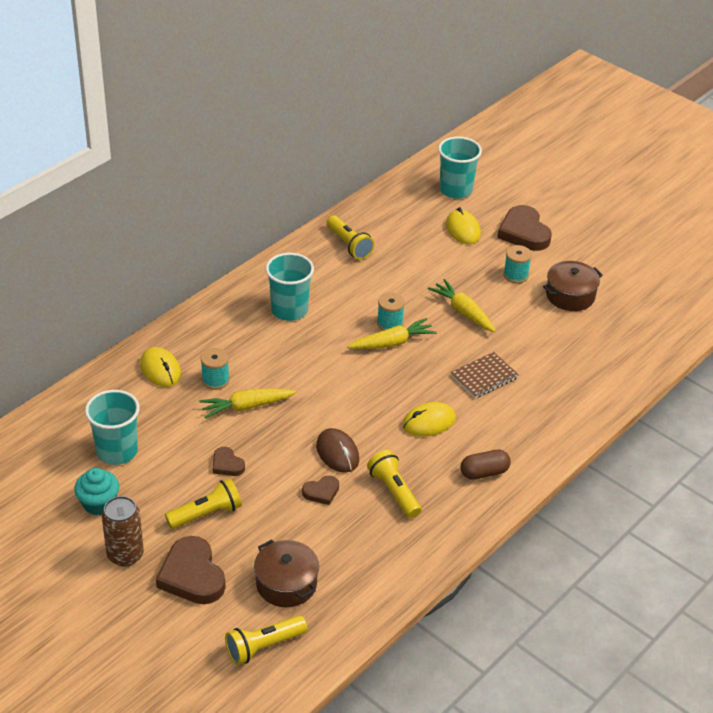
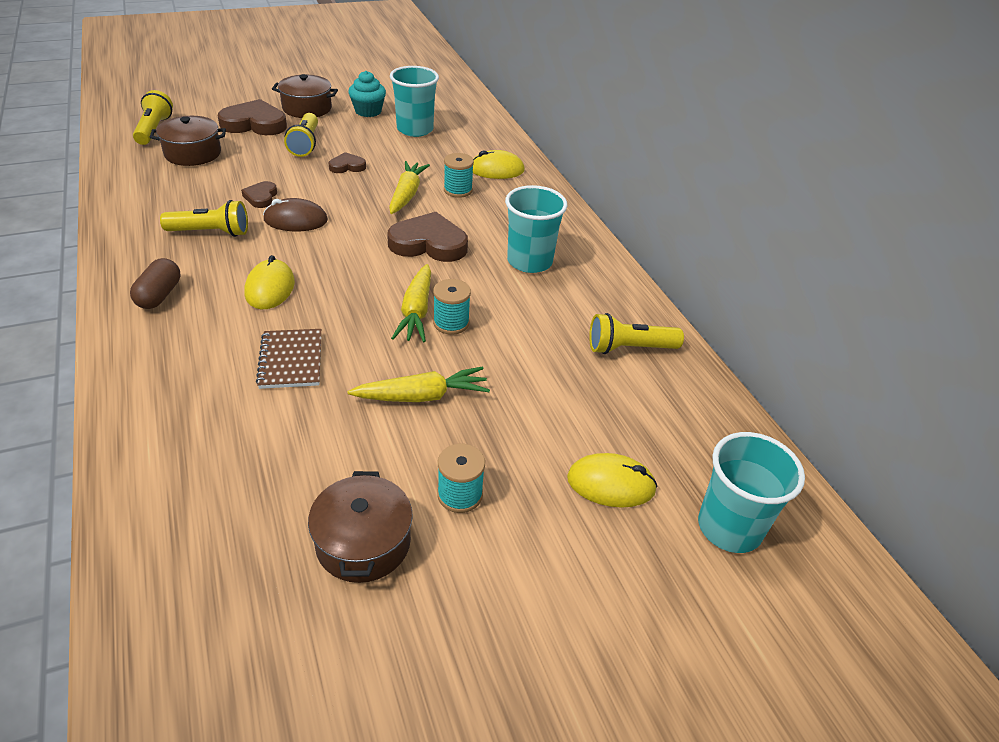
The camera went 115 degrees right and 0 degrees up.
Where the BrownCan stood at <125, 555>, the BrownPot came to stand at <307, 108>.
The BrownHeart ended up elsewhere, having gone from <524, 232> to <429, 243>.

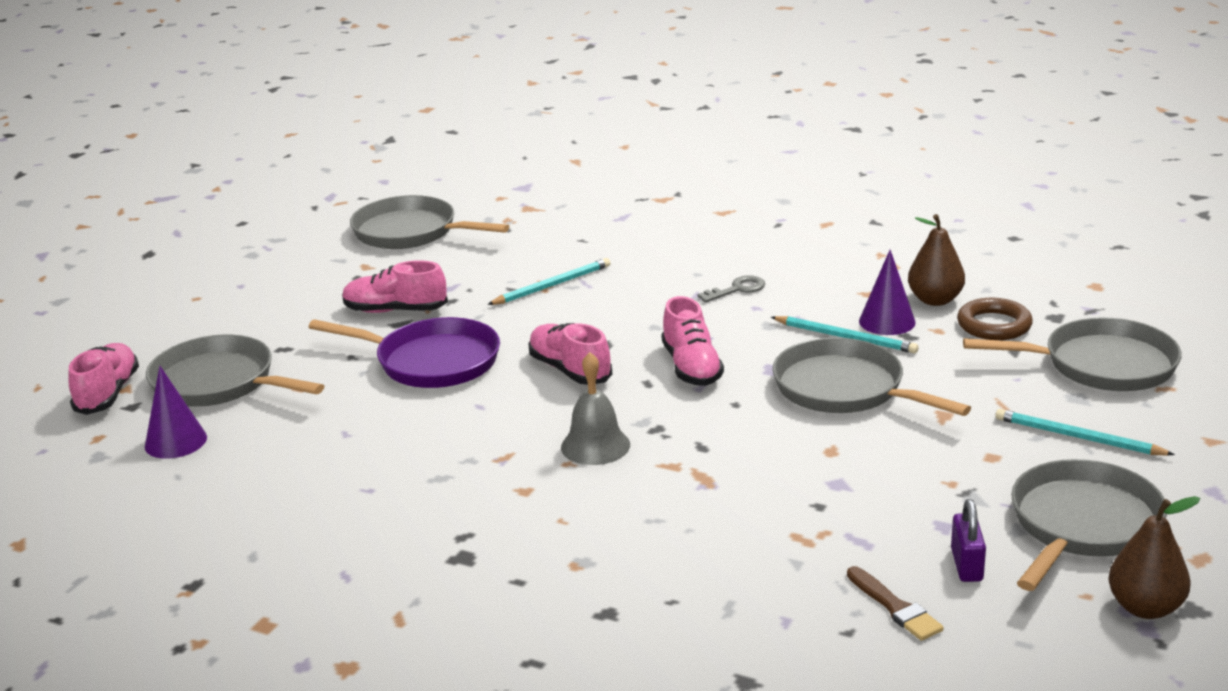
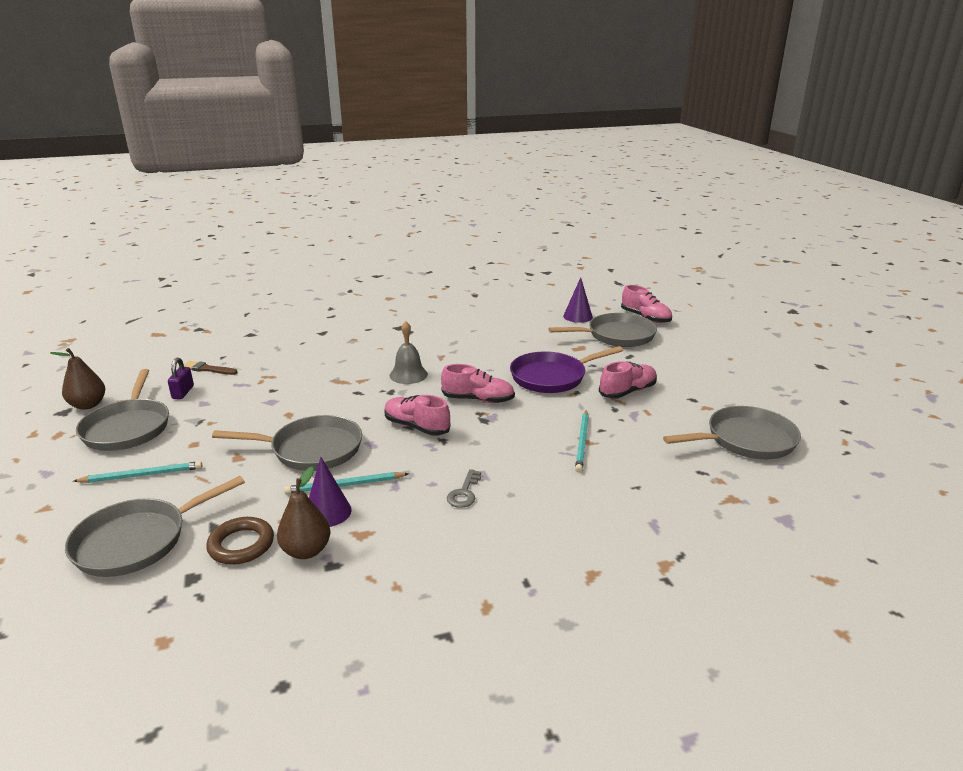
The camera went 135 degrees right and 0 degrees up.
The PurplePadlock at <966, 565> ended up facing another way, 45 degrees clockwise from before.

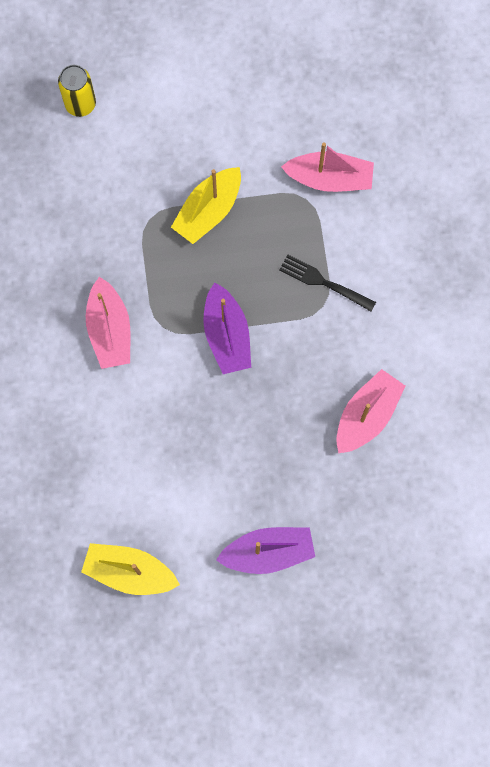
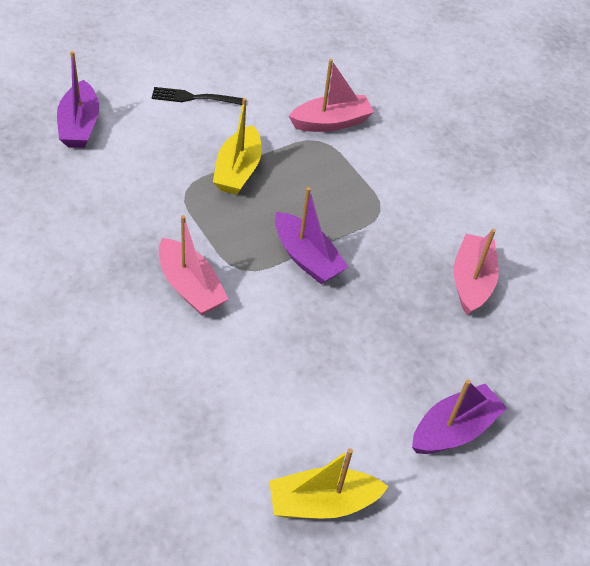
The camera went 30 degrees left and 25 degrees down.
Where the YellowCan stood at <80, 104>, the PurpleBoat came to stand at <79, 125>.
The BlackFork ended up elsewhere, having gone from <324, 282> to <195, 98>.

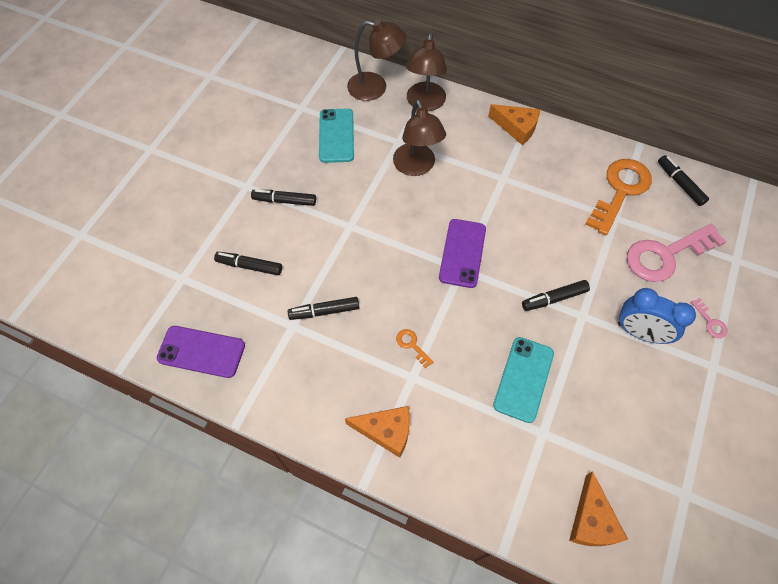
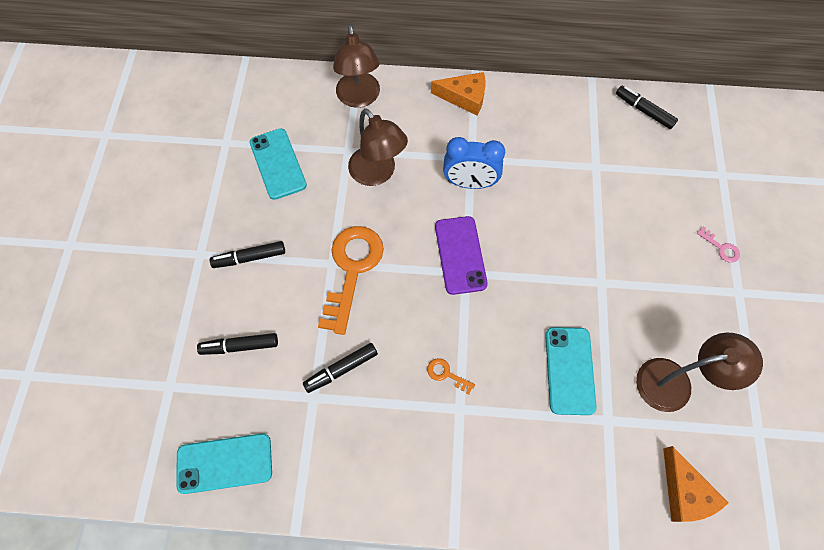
The camera went 20 degrees left and 5 degrees up.
What was the PurplePhone at <201, 352> turned into the TurquoisePhone at <224, 463>.
The OrangeKey ended up elsewhere, having gone from <620, 191> to <352, 270>.
The BlueClock ended up elsewhere, having gone from <639, 333> to <470, 183>.
The BrownLamp ended up elsewhere, having gone from <375, 88> to <675, 382>.
The second view lost the OrangeCheese at <386, 431>.
The second view lost the BlackMarker at <554, 298>.
The second view lost the PinkKey at <666, 255>.

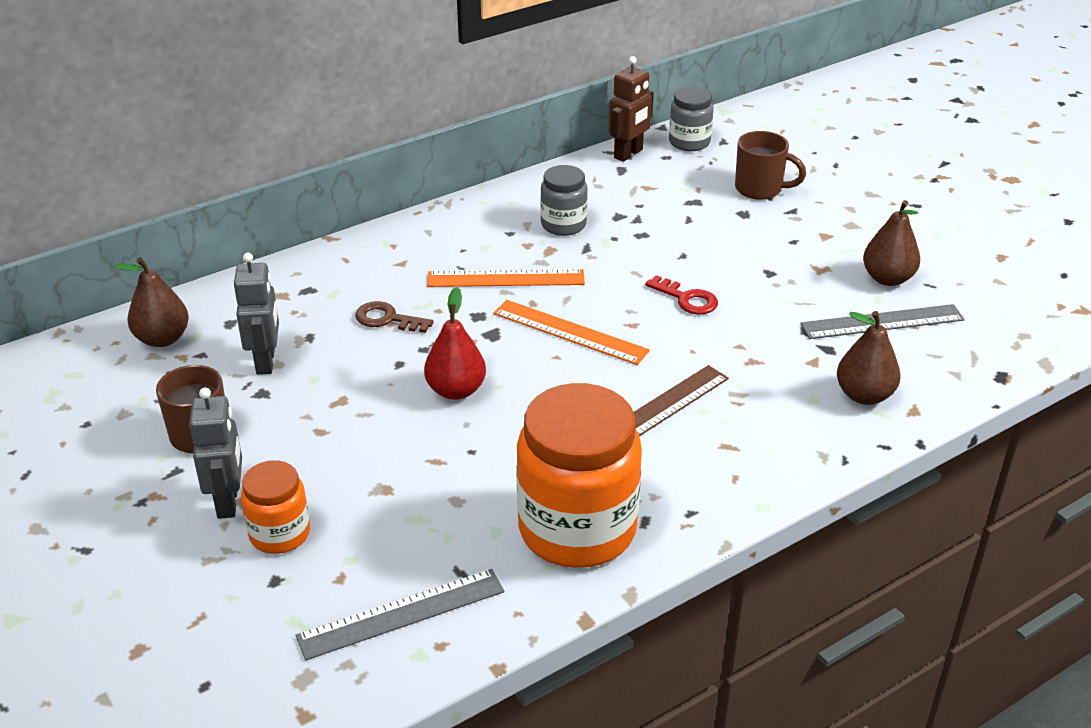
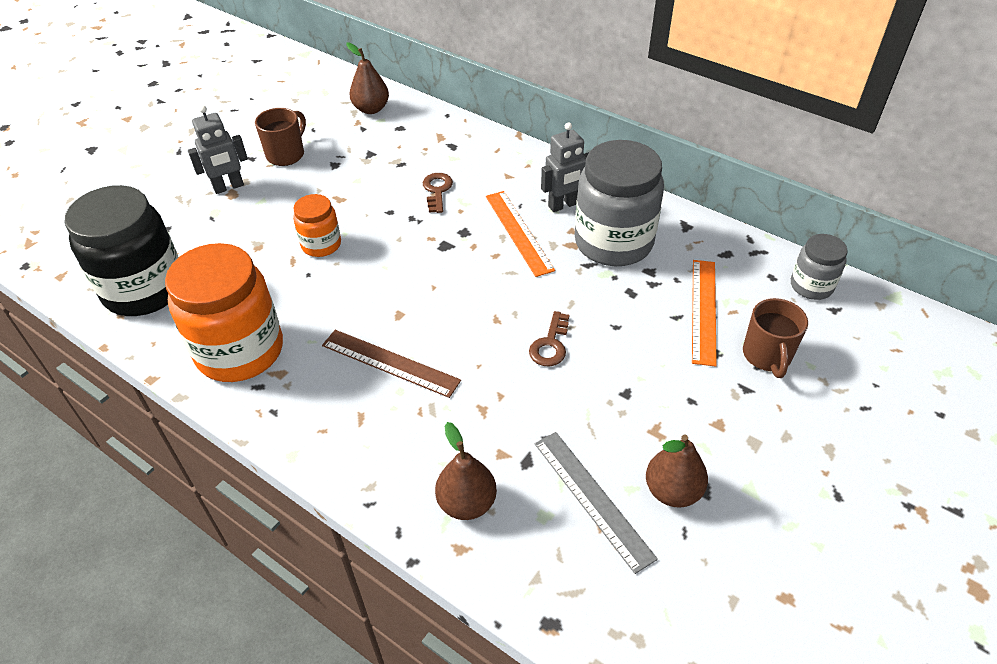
The camera went 70 degrees right and 10 degrees up.
Where the GreyRuler stood at <402, 614>, the BlackJar came to stand at <144, 289>.
The OrangeJar ended up elsewhere, having gone from <280, 534> to <321, 244>.
What was the RedKey at <687, 299> turned into the BrownKey at <550, 344>.
The GreyRobot ended up elsewhere, having gone from <266, 362> to <563, 205>.
The size of the GreyJar at <563, 225> changed by a factor of 1.95.
The OrangeRuler ended up elsewhere, having gone from <570, 332> to <704, 310>.
The second view lost the RedPear at <456, 390>.
The second view lost the BrownRobot at <628, 154>.

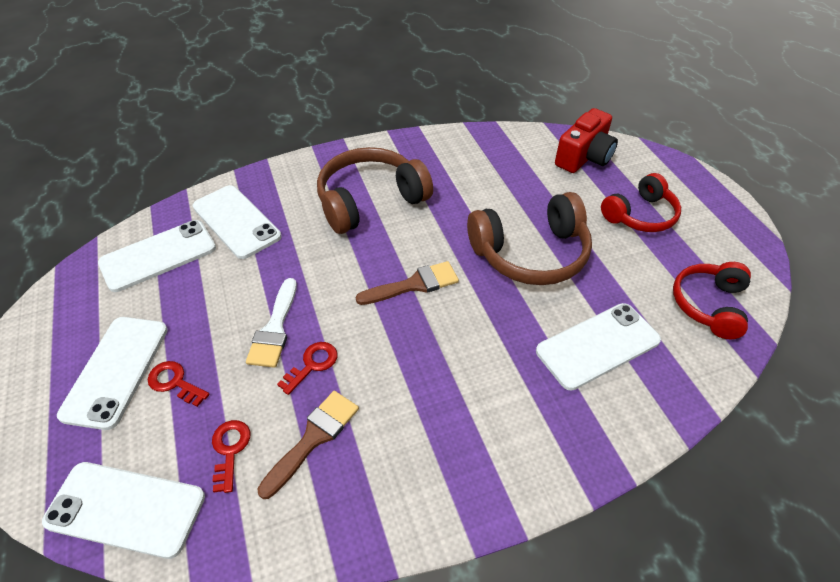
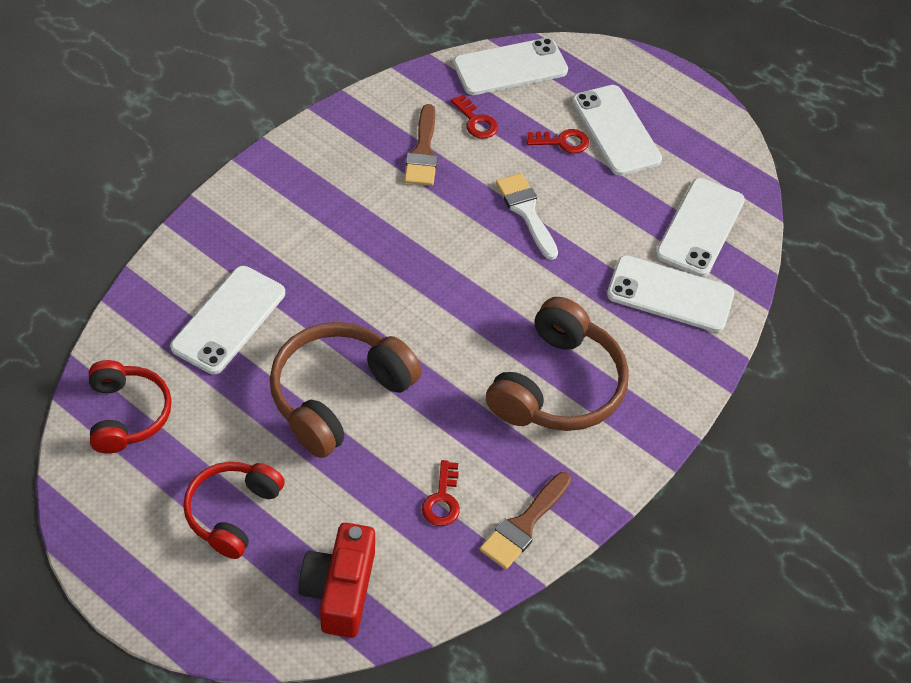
The camera went 145 degrees right and 5 degrees up.
The RedKey ended up elsewhere, having gone from <312, 364> to <442, 499>.
The BrownBrush ended up elsewhere, having gone from <414, 284> to <524, 524>.

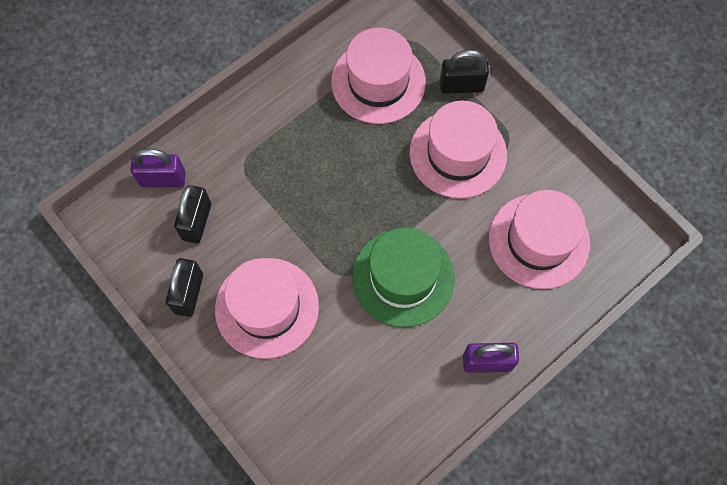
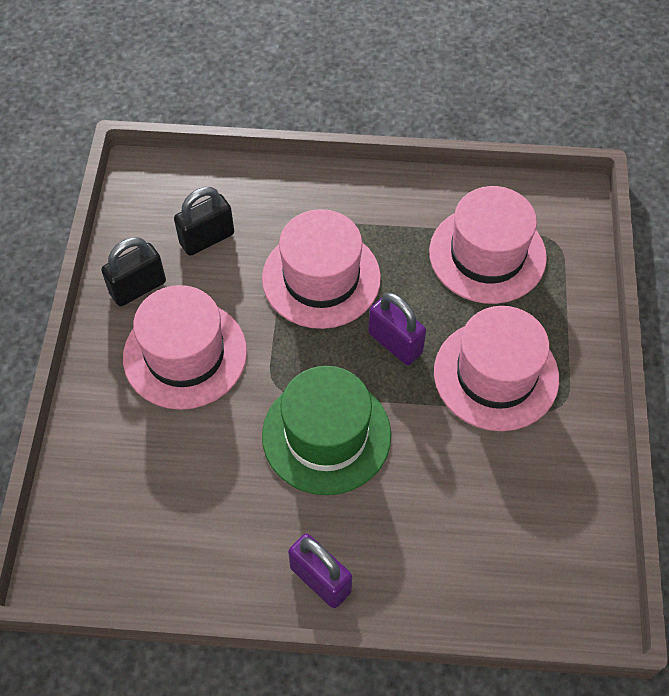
The camera went 45 degrees right and 10 degrees down.
The PinkHat ended up elsewhere, having gone from <539, 241> to <321, 278>.
The PurplePadlock ended up elsewhere, having gone from <163, 179> to <395, 343>.
The second view lost the BlackPadlock at <461, 86>.

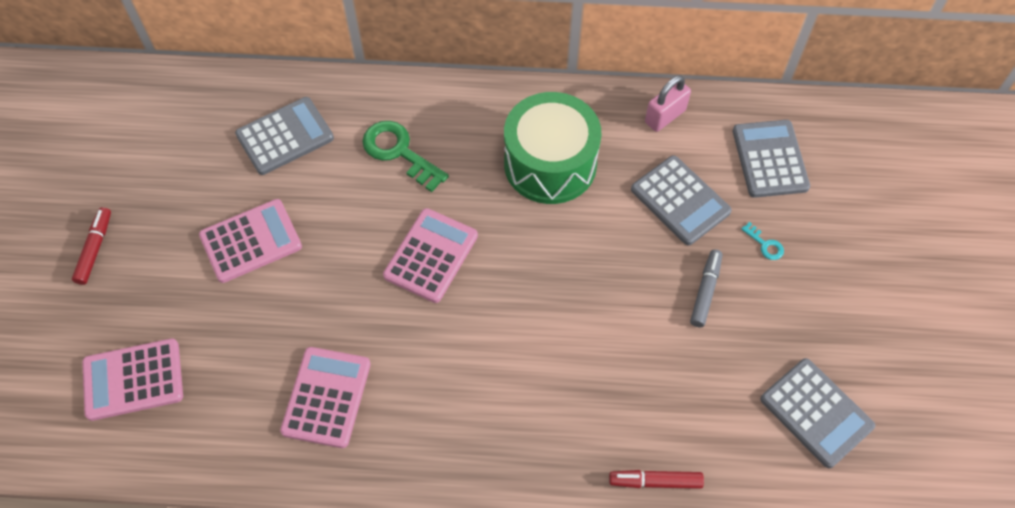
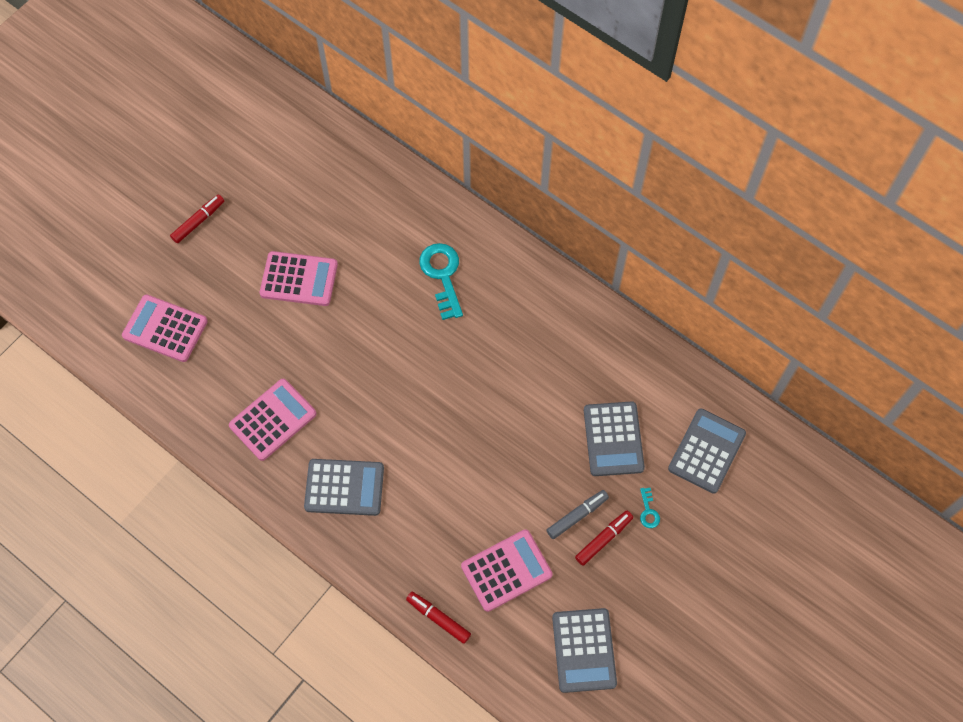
The camera went 35 degrees right and 5 degrees up.
The GreyCalculator ended up elsewhere, having gone from <285, 136> to <344, 487>.
What was the GreenKey at <399, 152> turned into the TurquoiseKey at <442, 276>.
The PinkCalculator ended up elsewhere, having gone from <431, 256> to <506, 570>.
The second view gained the RedMarker at <603, 539>.
The second view lost the GreenDrum at <550, 164>.
The second view lost the PinkPadlock at <665, 116>.

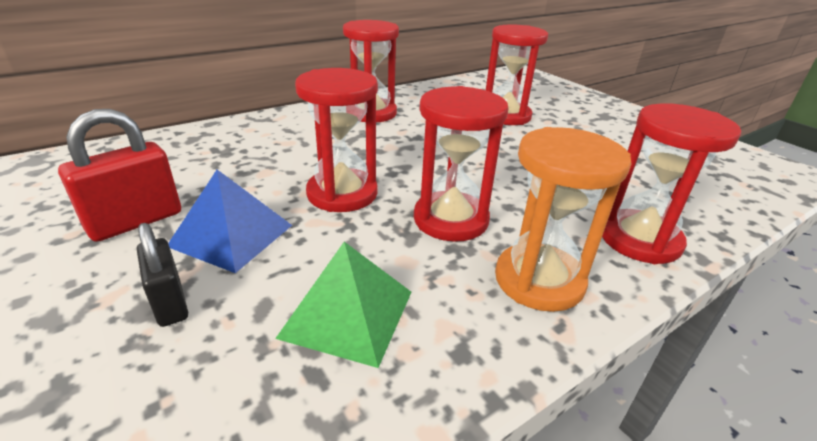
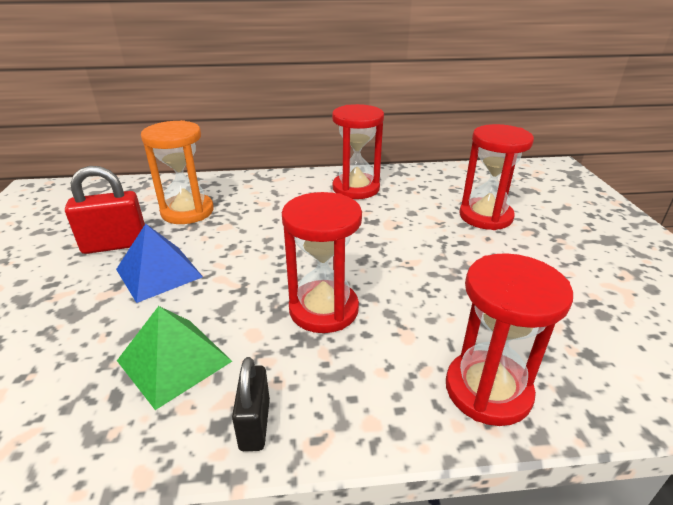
The camera went 30 degrees right and 0 degrees up.
The OrangeHourglass ended up elsewhere, having gone from <539, 280> to <187, 211>.
The BlackPadlock ended up elsewhere, having gone from <170, 303> to <254, 424>.
The second view lost the RedHourglass at <342, 193>.

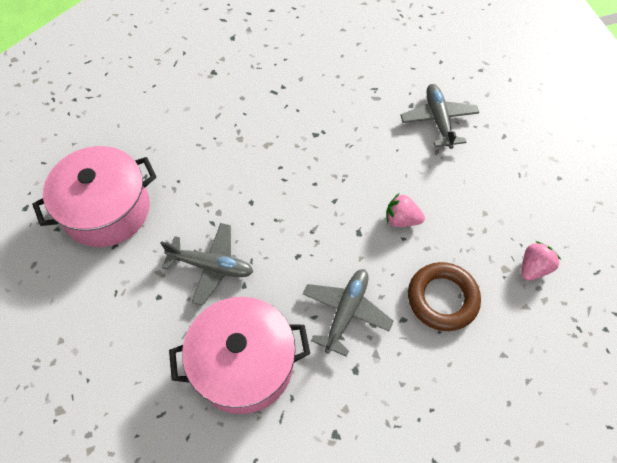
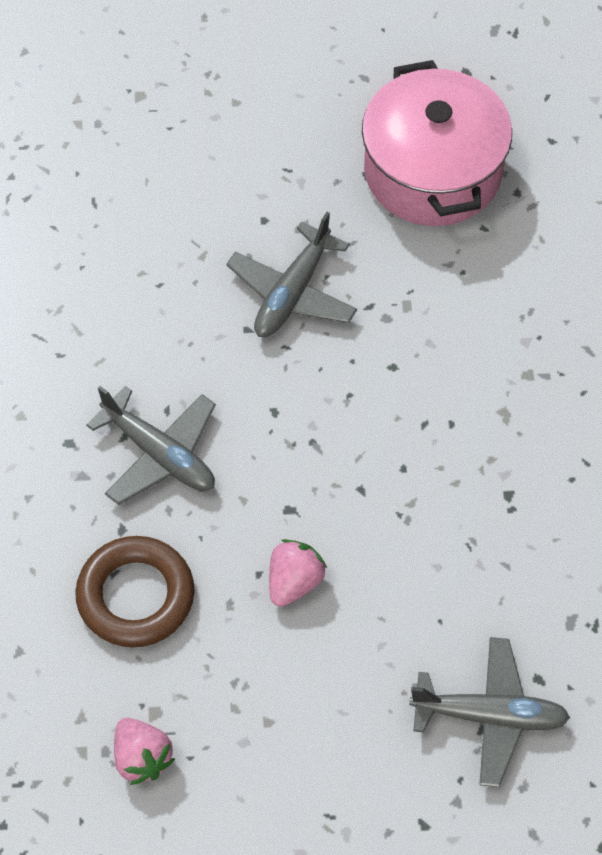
The camera went 105 degrees right and 0 degrees up.
The second view lost the PinkPot at <244, 364>.

